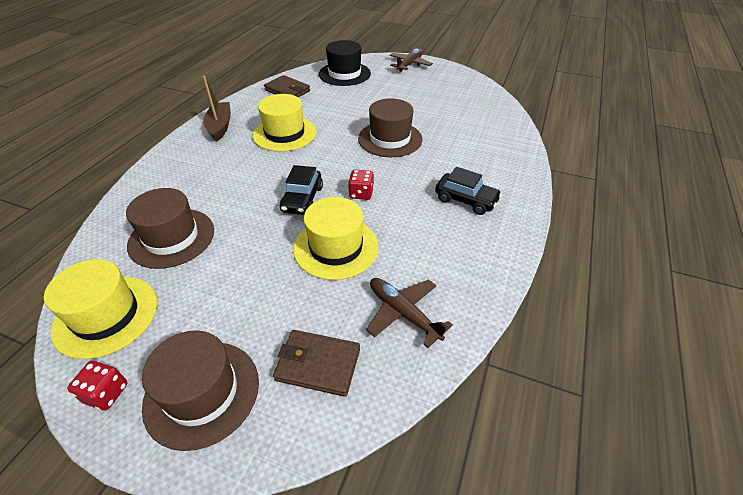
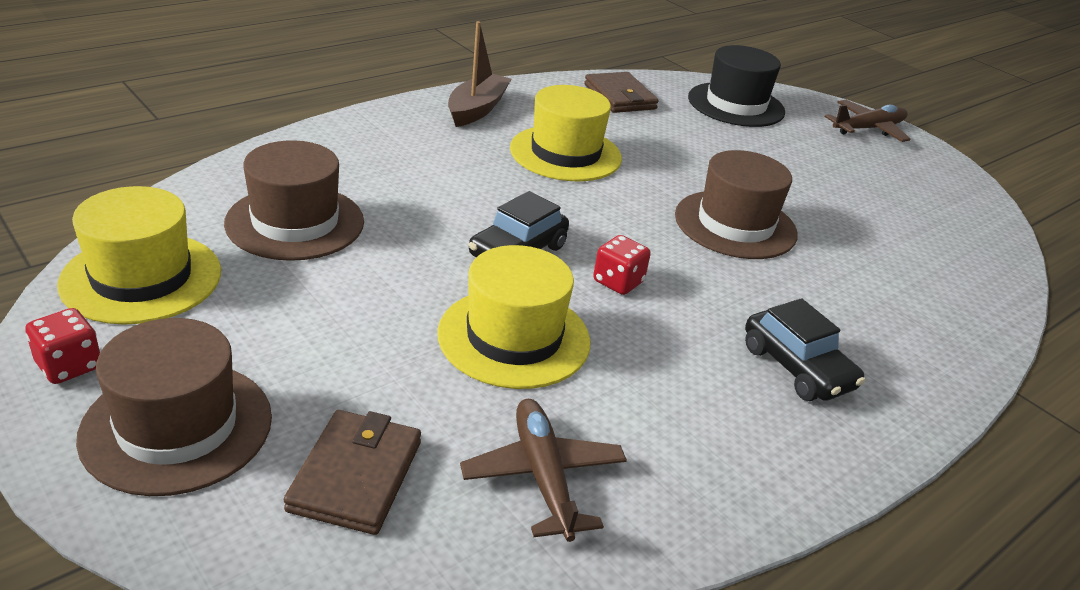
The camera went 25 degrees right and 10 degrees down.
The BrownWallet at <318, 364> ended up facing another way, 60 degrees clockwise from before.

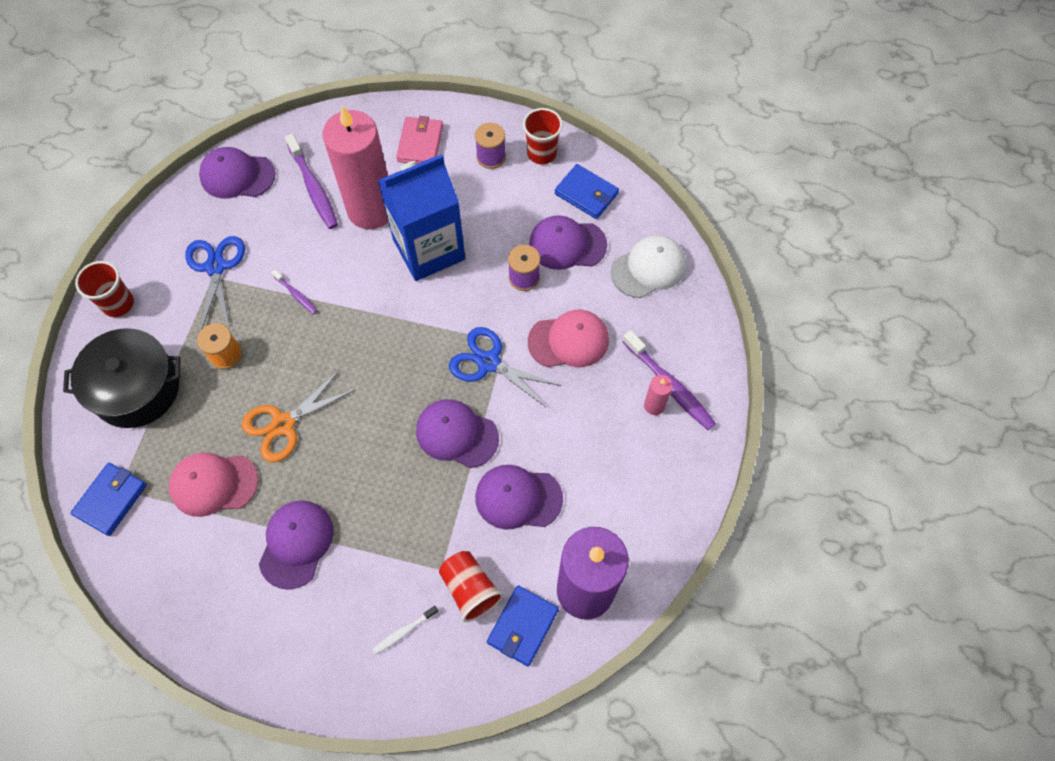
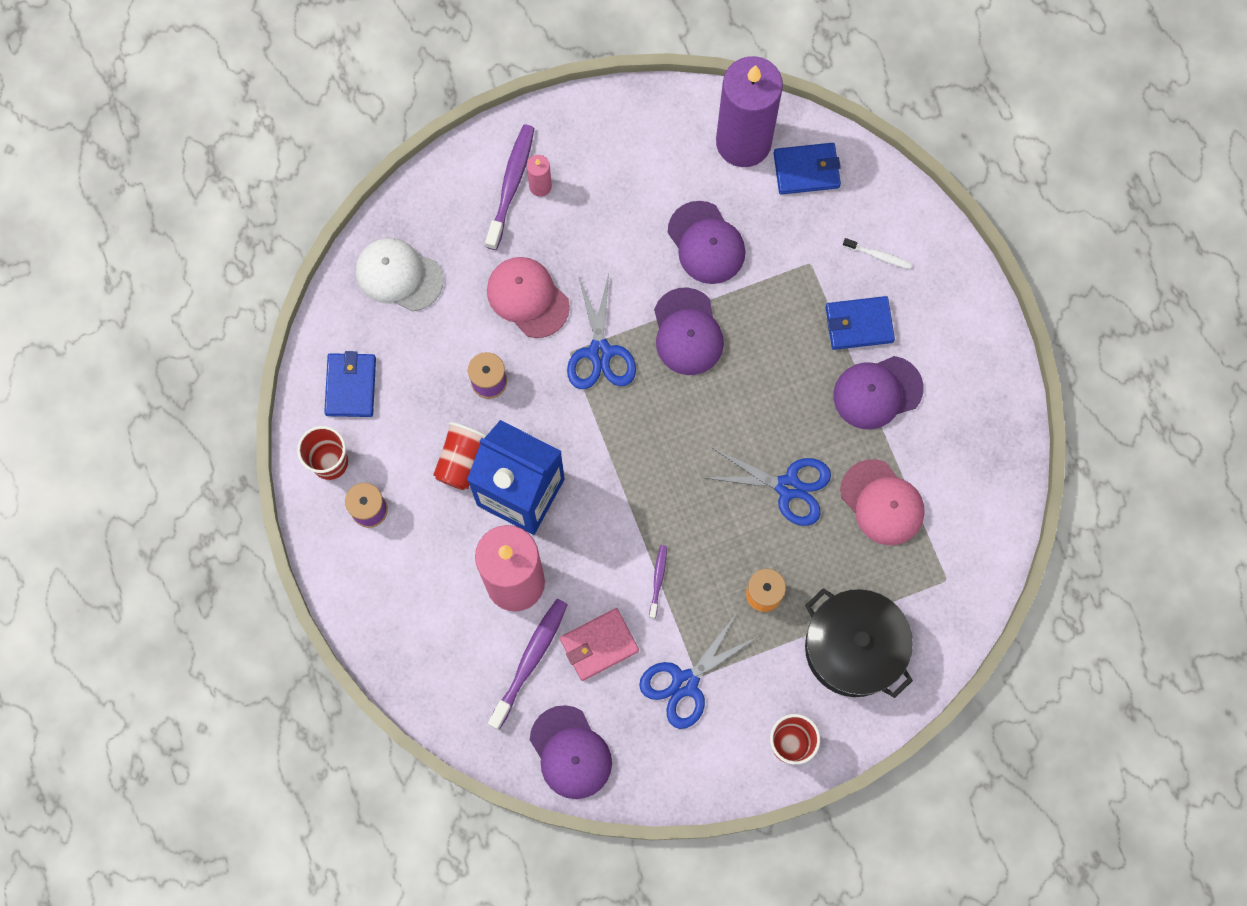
The camera went 125 degrees left and 10 degrees up.
The RedCup ended up elsewhere, having gone from <470, 589> to <462, 460>.
The PinkWallet ended up elsewhere, having gone from <420, 143> to <599, 645>.
What was the OrangeScissors at <283, 424> turned into the BlueScissors at <788, 487>.
The BlueWallet ended up elsewhere, having gone from <111, 500> to <859, 324>.
The second view lost the PurpleCap at <567, 244>.

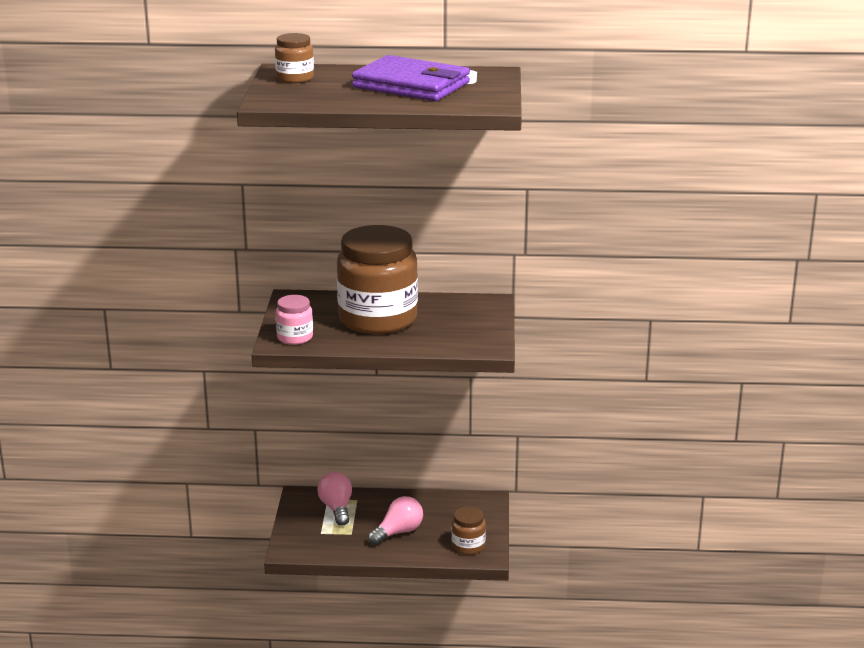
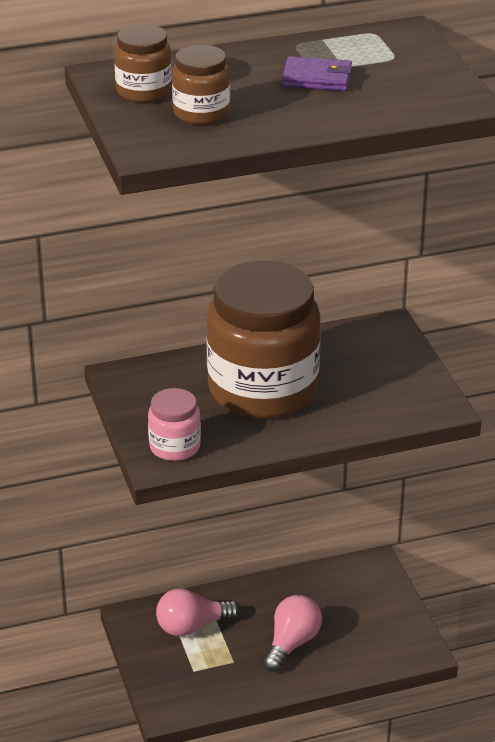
The camera went 20 degrees left and 10 degrees up.
The PinkLightBulb at <336, 508> ended up facing another way, 75 degrees counterclockwise from before.
The BrownJar ended up elsewhere, having gone from <468, 546> to <201, 113>.
The size of the PurpleWallet at <411, 85> changed by a factor of 0.47.

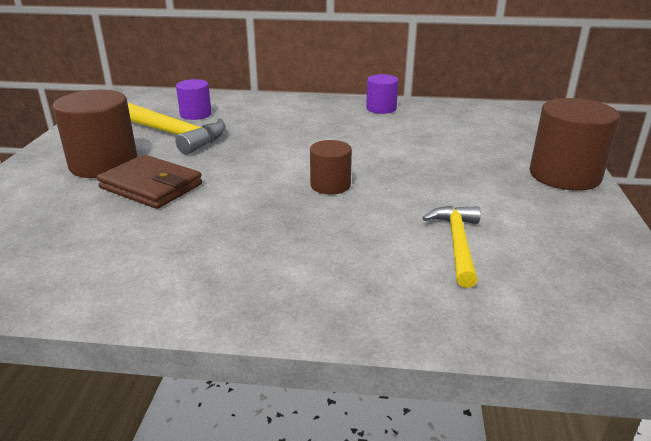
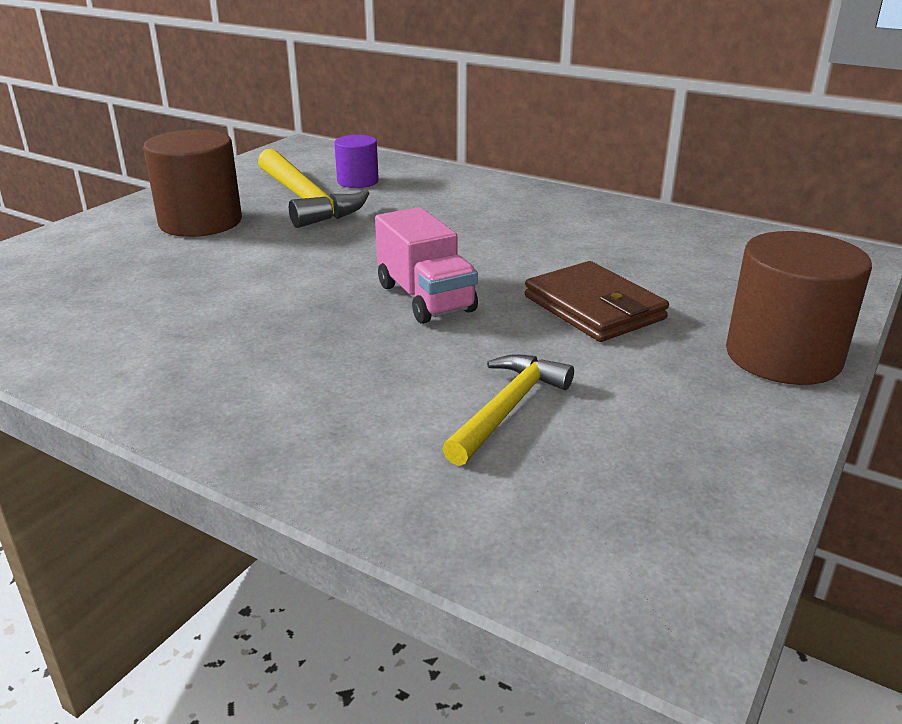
The camera went 25 degrees right and 0 degrees up.
Where the BrownCylinder stood at <330, 185>, the PinkTruck came to stand at <425, 298>.
The BrownWallet ended up elsewhere, having gone from <151, 186> to <594, 308>.
The second view lost the PurpleCylinder at <381, 108>.

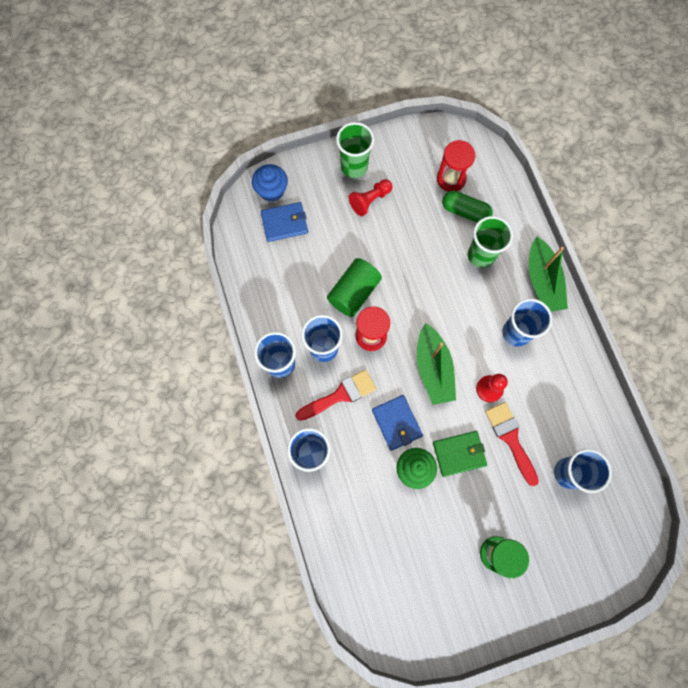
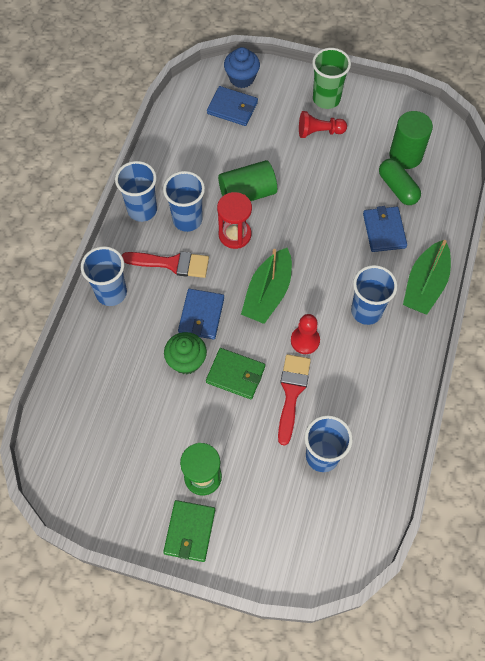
The camera went 35 degrees right and 10 degrees down.
The second view gained the GreenWallet at <189, 531>.
Where the GreenCup stood at <481, 255>, the BlueWallet came to stand at <384, 230>.
Where the RedHourglass stood at <451, 179>, the GreenCylinder came to stand at <405, 155>.

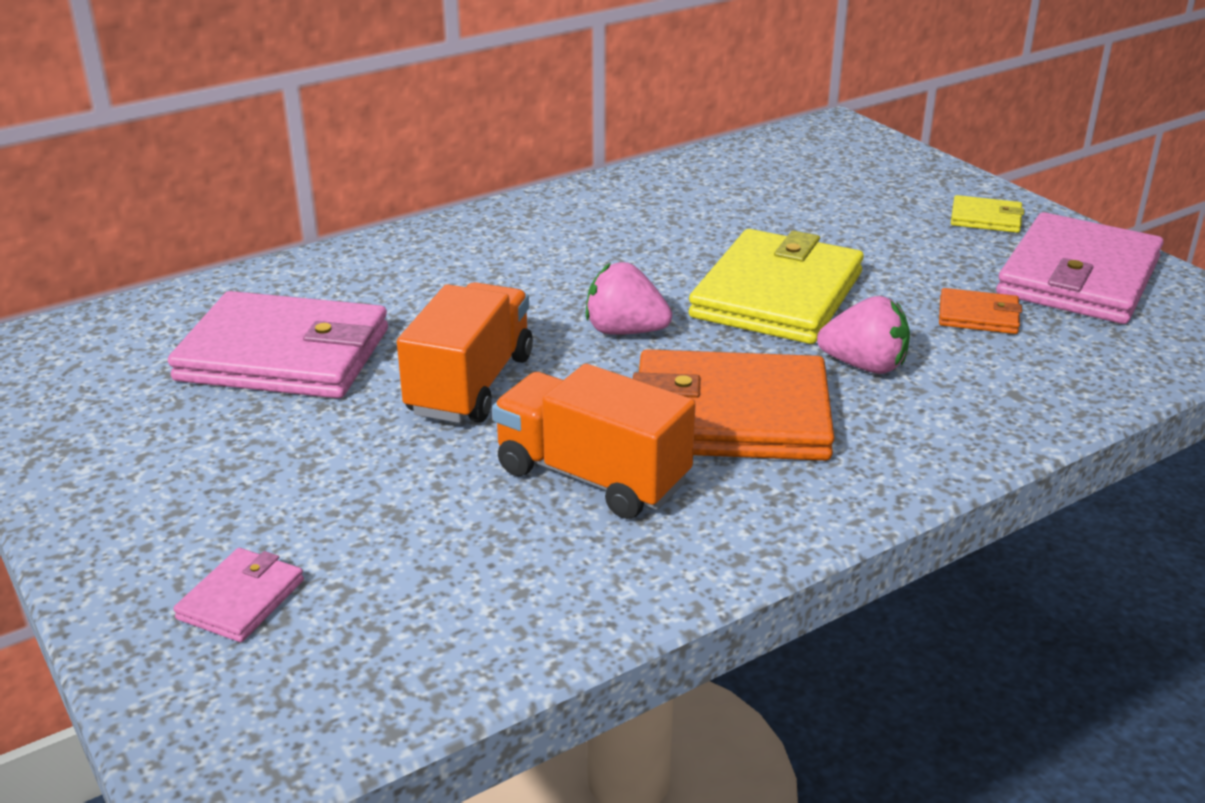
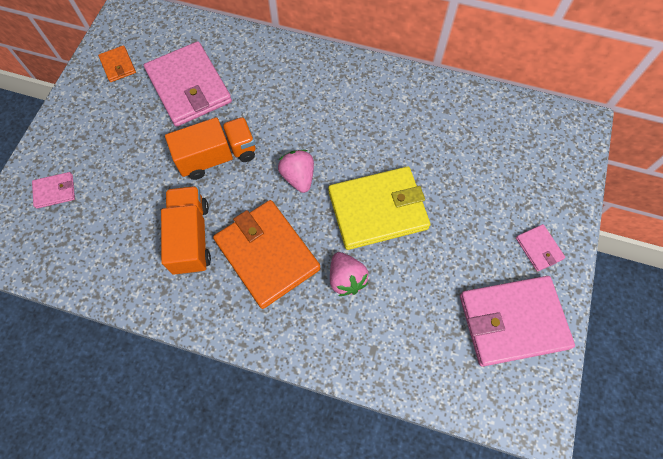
The camera went 50 degrees right and 35 degrees up.
The OrangeWallet ended up elsewhere, having gone from <978, 316> to <118, 65>.
What was the YellowWallet at <986, 218> turned into the PinkWallet at <539, 248>.

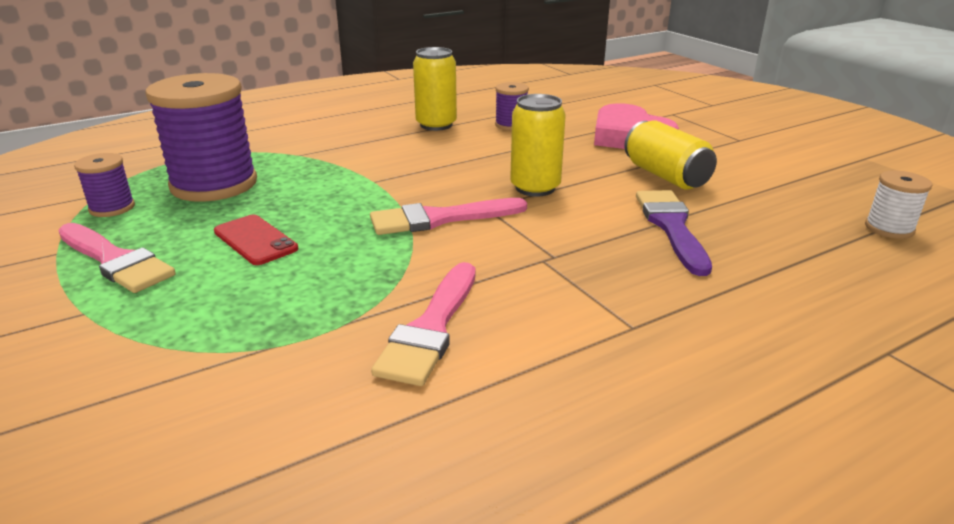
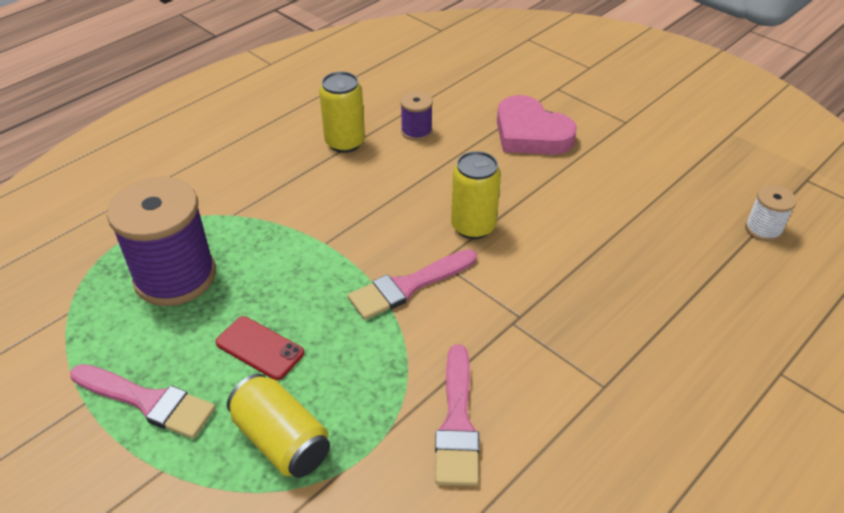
The camera went 15 degrees left and 15 degrees up.
The YellowCan ended up elsewhere, having gone from <666, 176> to <282, 440>.
The second view lost the PurpleSpool at <112, 208>.
The second view lost the PurpleBrush at <671, 227>.

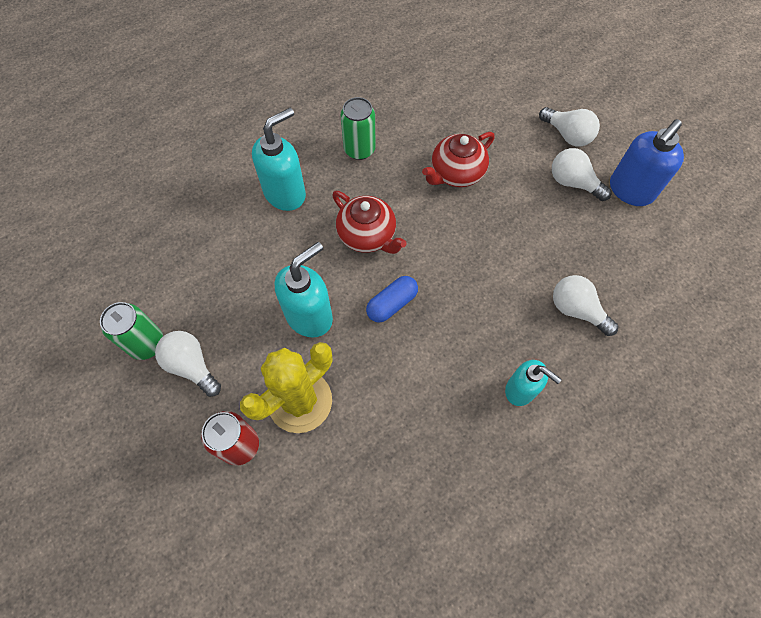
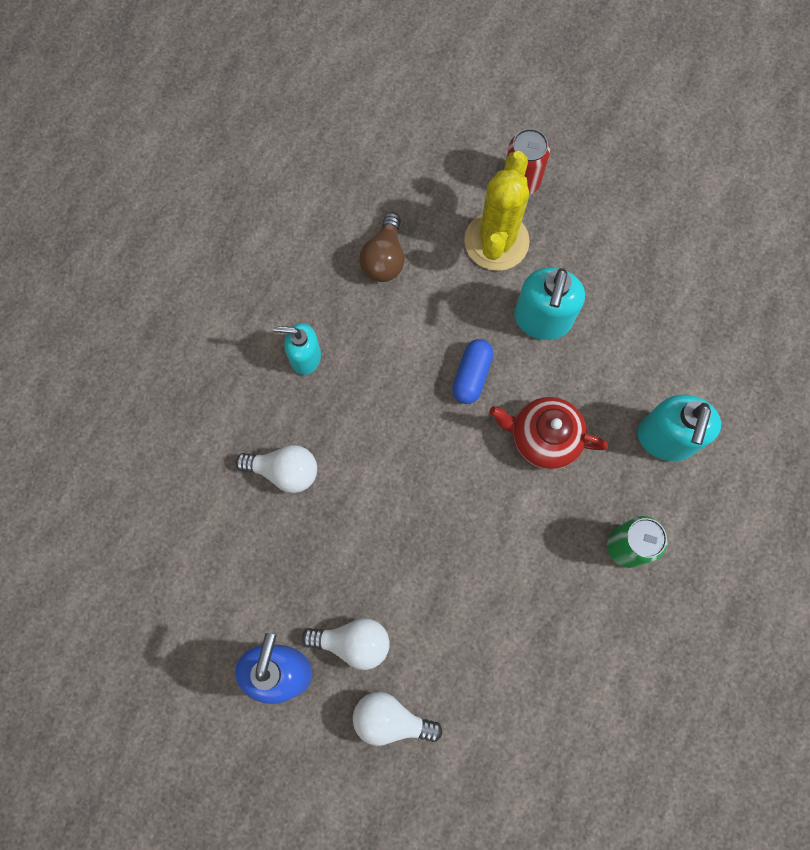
The camera went 150 degrees right and 10 degrees up.
The second view gained the BrownLightBulb at <384, 258>.
The second view lost the GreenCan at <146, 344>.
The second view lost the WhiteLightBulb at <192, 366>.
The second view lost the RedTeapot at <456, 173>.

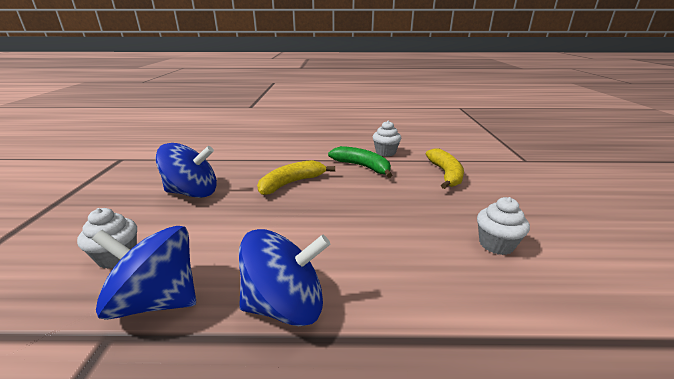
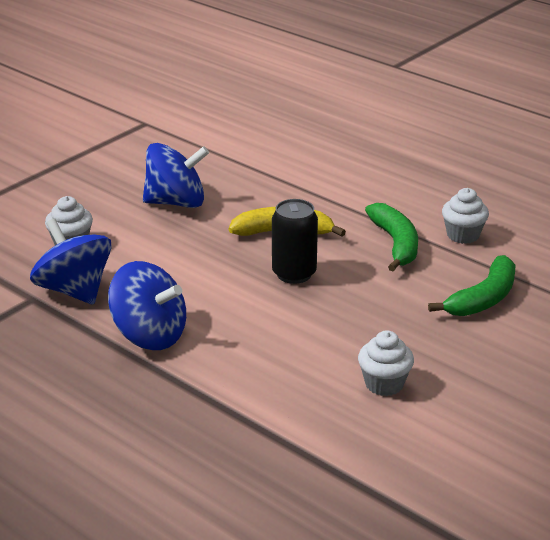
The camera went 40 degrees right and 5 degrees up.
The BlueSpinningTop at <193, 193> ended up facing another way, 45 degrees counterclockwise from before.
The second view gained the BlackCan at <294, 273>.
What was the YellowBanana at <445, 174> turned into the GreenBanana at <483, 299>.

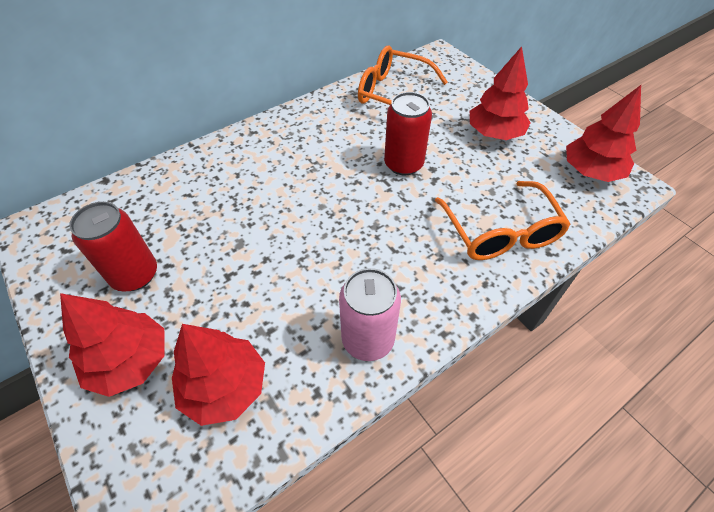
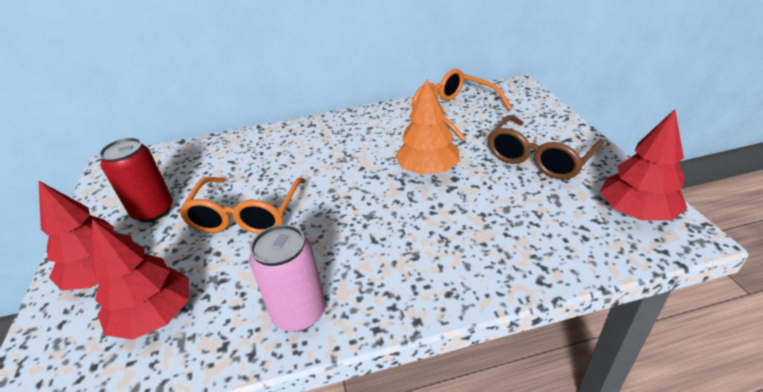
The camera went 25 degrees right and 15 degrees down.
The OrangeGlasses ended up elsewhere, having gone from <501, 232> to <246, 216>.
Where the RedCan stood at <403, 164>, the OrangeTree came to stand at <428, 169>.
Where the RedTree stood at <494, 133>, the BrownGlasses came to stand at <539, 158>.

